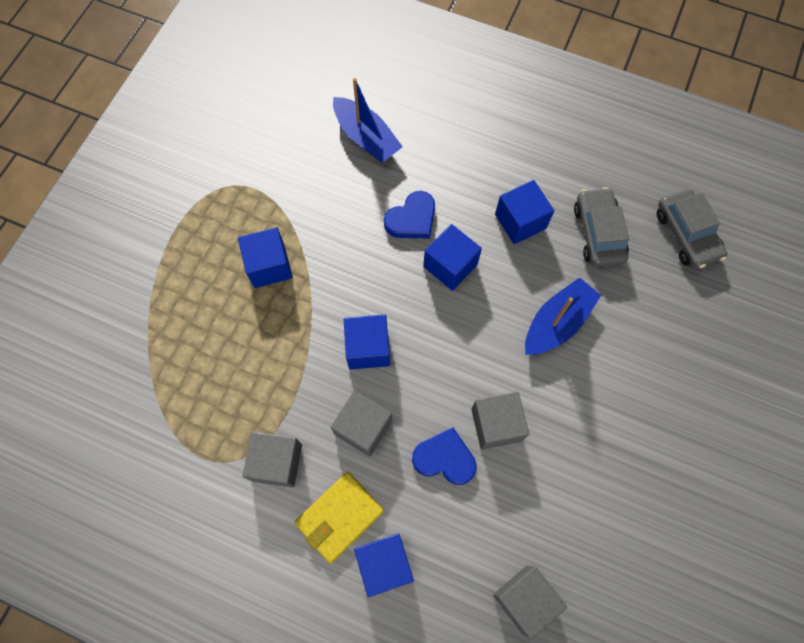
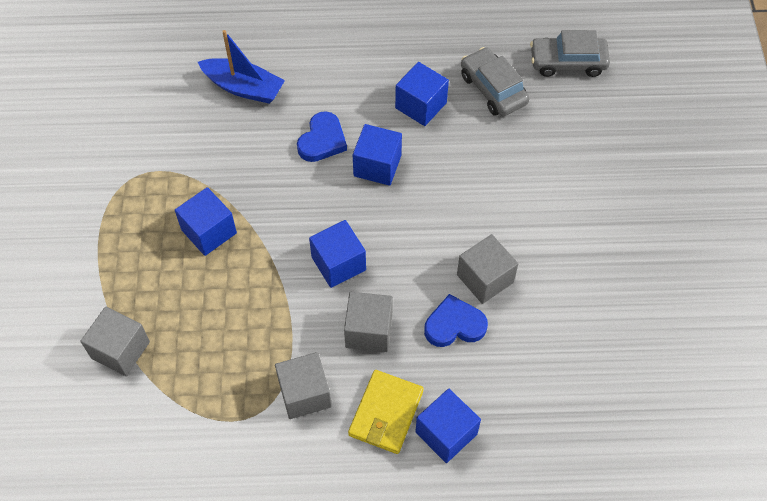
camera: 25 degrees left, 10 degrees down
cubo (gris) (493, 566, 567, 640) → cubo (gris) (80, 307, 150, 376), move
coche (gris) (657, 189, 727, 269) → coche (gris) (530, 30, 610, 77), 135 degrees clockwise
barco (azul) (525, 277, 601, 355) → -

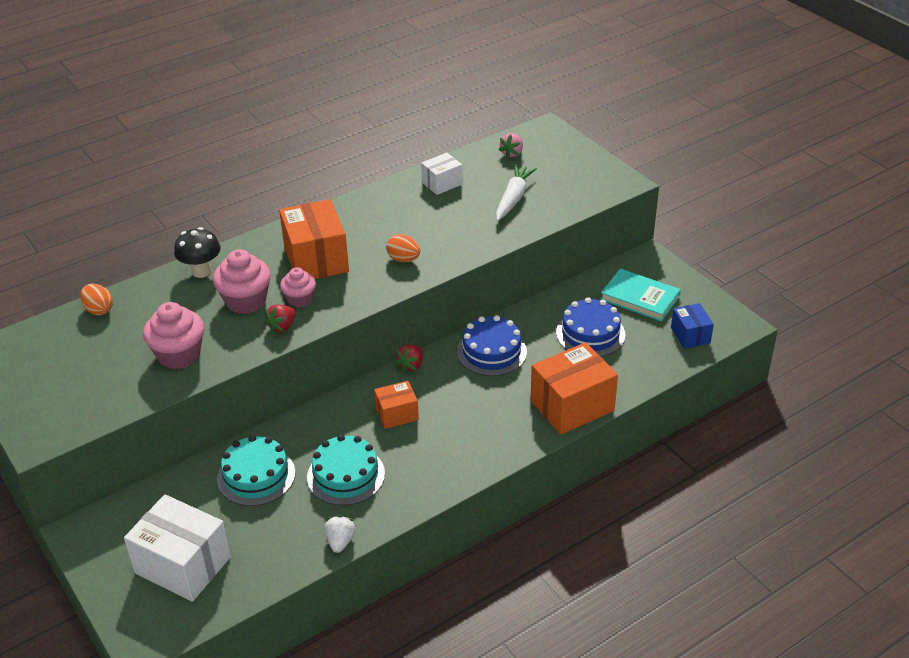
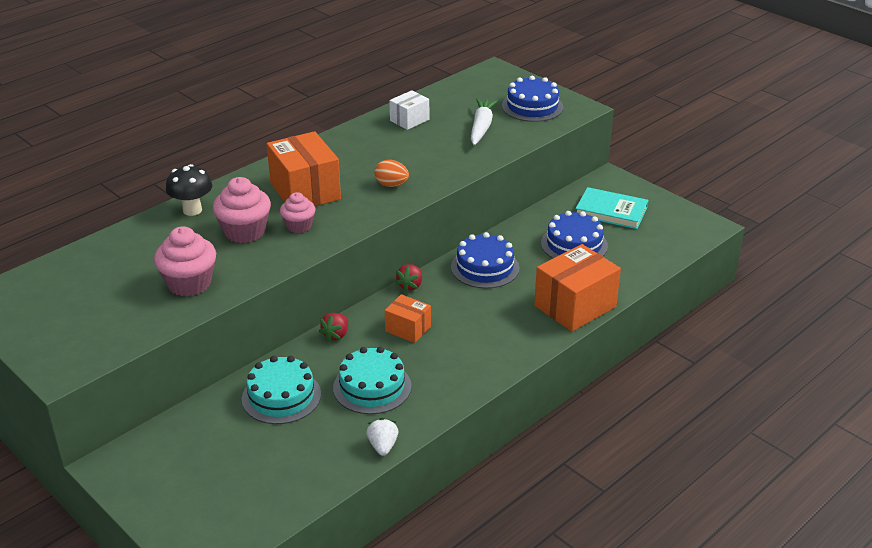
camera: 10 degrees left, 5 degrees down
fresa (rojo) (264, 304, 296, 333) → fresa (rojo) (319, 313, 348, 342), move
caja (naranja) (374, 381, 419, 429) → caja (naranja) (385, 294, 431, 343), 60 degrees clockwise
- → tarta (azul) (502, 76, 564, 122)
huevo (naranja) (80, 284, 113, 315) → -
caja (blanco) (124, 494, 231, 602) → -
fresa (rosa) (499, 133, 523, 158) → -
caja (azul) (671, 303, 714, 349) → -

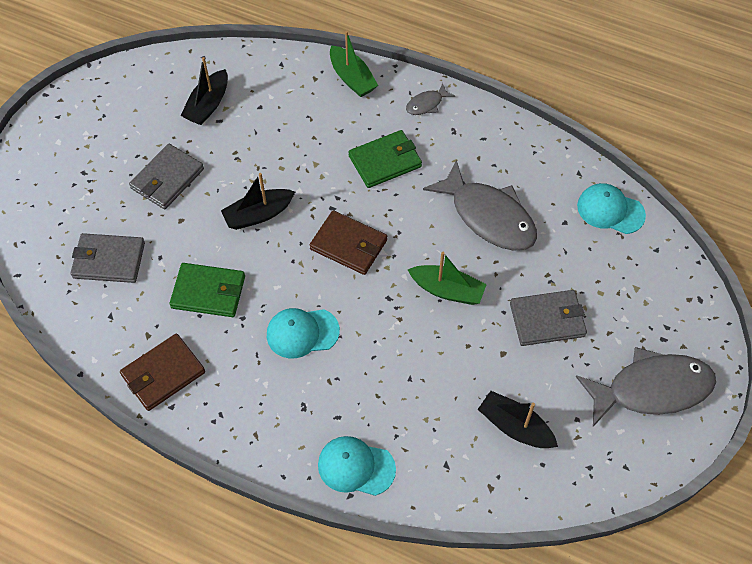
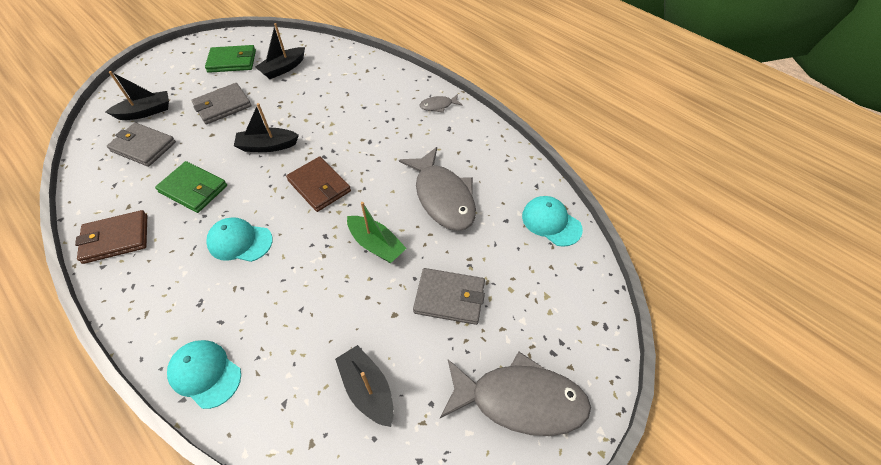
camera: 20 degrees right, 5 degrees down
- → barco (negro) (106, 71, 169, 120)
cartera (verde) (348, 130, 422, 188) → cartera (verde) (205, 45, 256, 73), move
barco (verde) (330, 31, 378, 97) → -

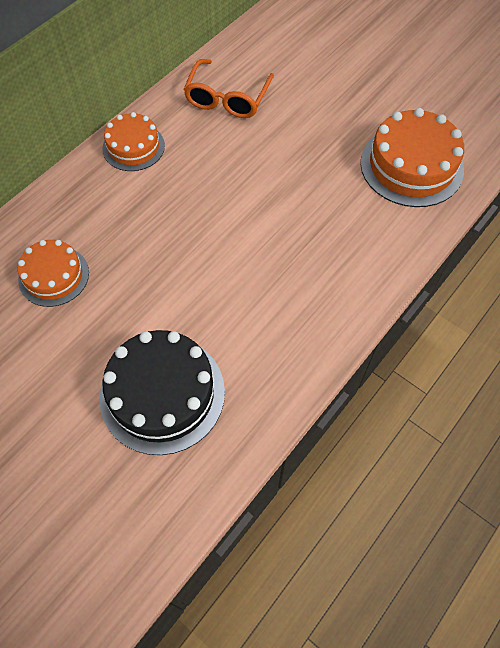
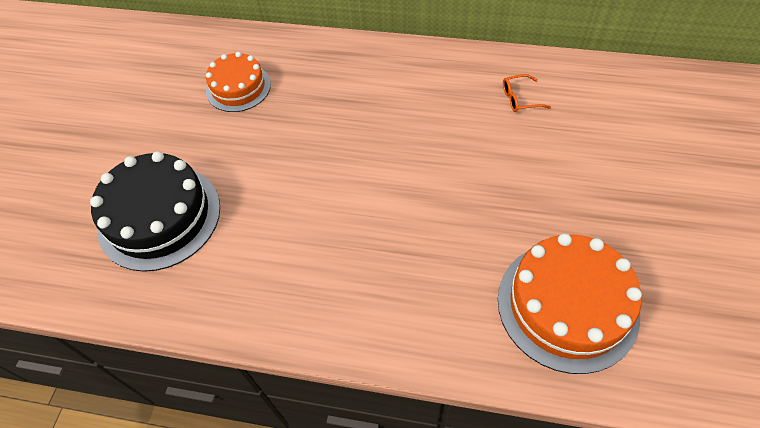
camera: 65 degrees right, 5 degrees down
gafas (naranja) (183, 59, 274, 118) → gafas (naranja) (503, 74, 551, 112), x0.49
tarta (naranja) (102, 112, 165, 171) → -

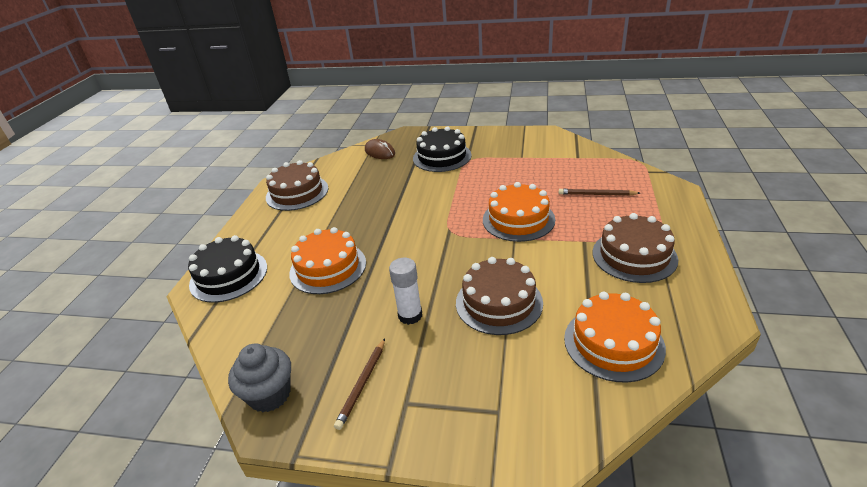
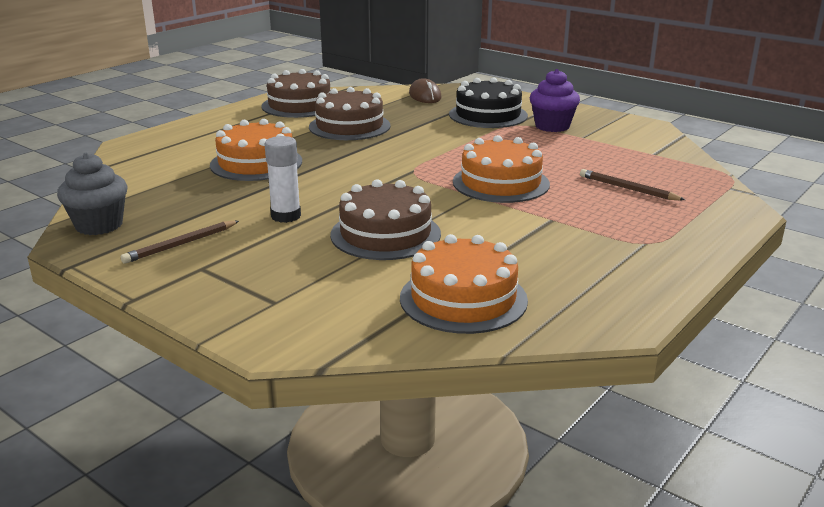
camera: 25 degrees right, 10 degrees down
tarta (marrón) (593, 213, 678, 283) → tarta (marrón) (309, 87, 391, 140), move
- → magdalena (morado) (530, 69, 580, 132)
tarta (negro) (188, 235, 267, 303) → -

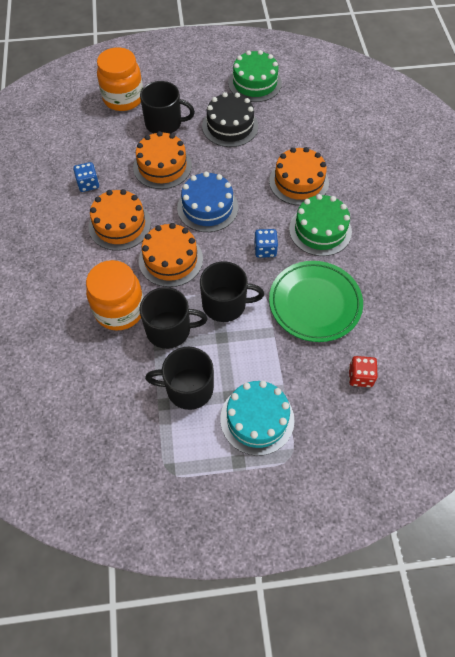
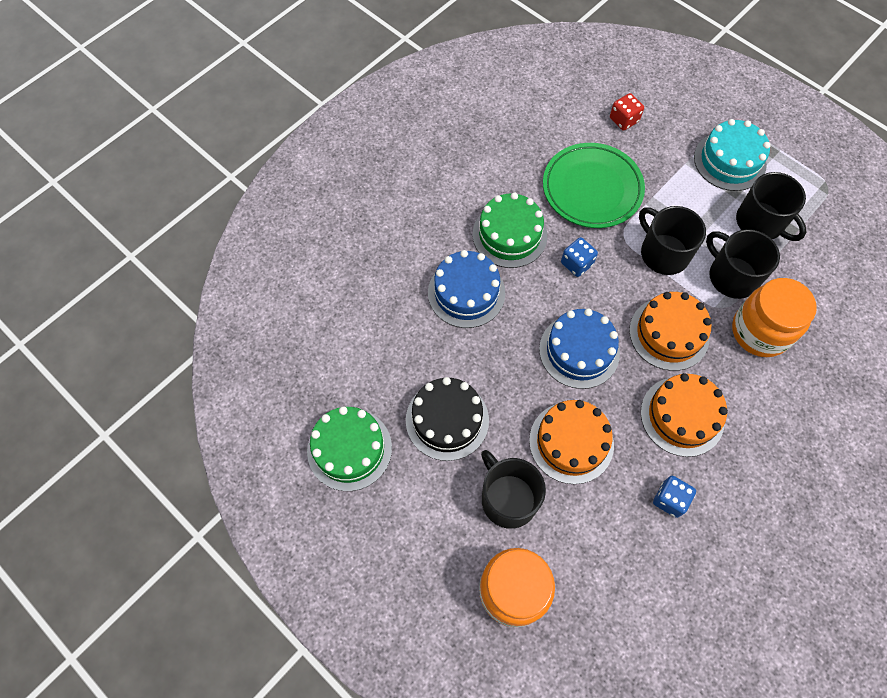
camera: 130 degrees left, 5 degrees up
tarta (naranja) (269, 147, 329, 205) → tarta (azul) (428, 250, 505, 328)

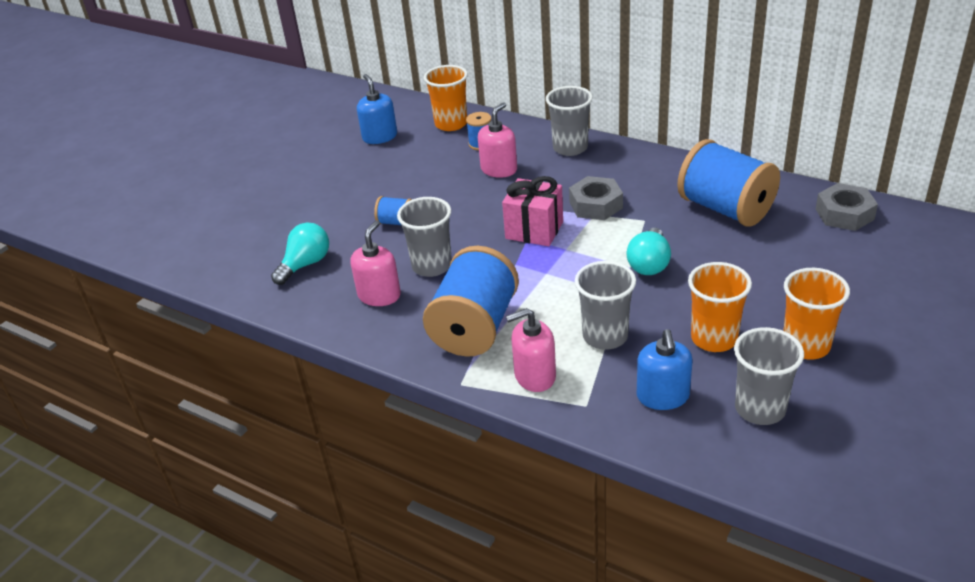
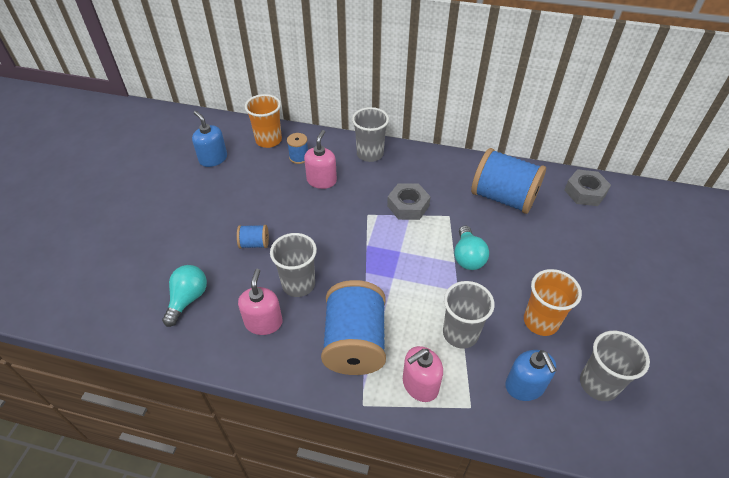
camera: 20 degrees left, 10 degrees up
regalo (rosa) (502, 176, 563, 246) → -
vaso (naranja) (783, 268, 850, 360) → -

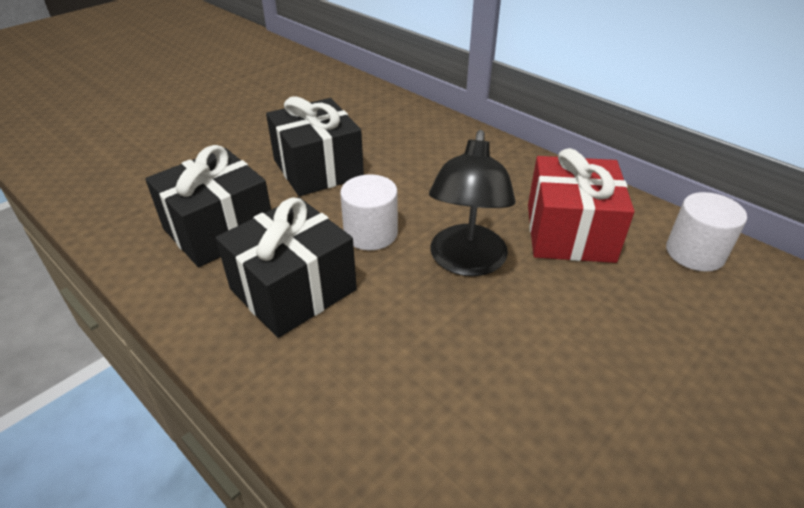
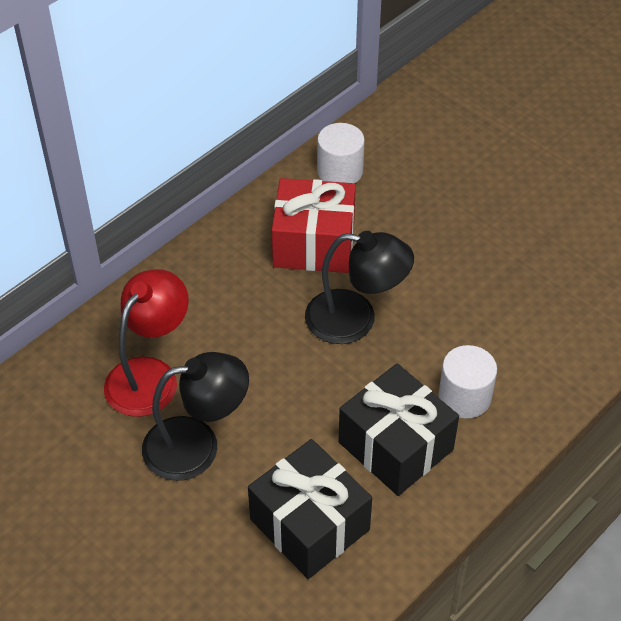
camera: 90 degrees left, 10 degrees up
- → lámpara (rojo) (104, 269, 189, 417)
regalo (negro) (266, 97, 364, 196) → lámpara (negro) (142, 352, 249, 481)
cilindro (blanco) (340, 174, 398, 250) → cilindro (blanco) (438, 345, 497, 418), move

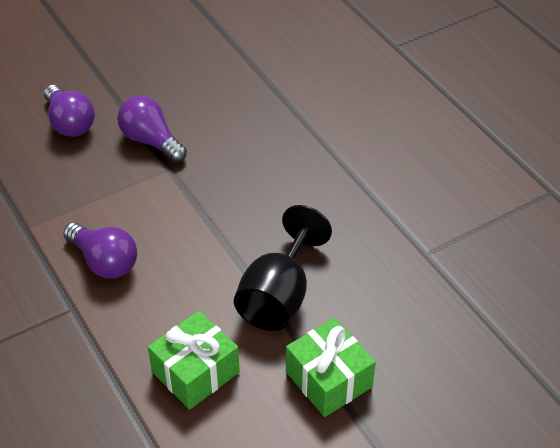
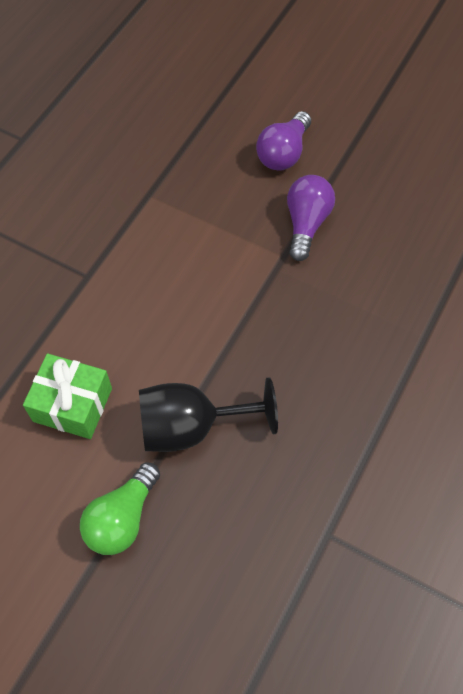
camera: 60 degrees right, 15 degrees up
regalo (verde) (286, 318, 376, 417) → bombilla (verde) (80, 462, 160, 555)
bombilla (morado) (63, 223, 137, 279) → -

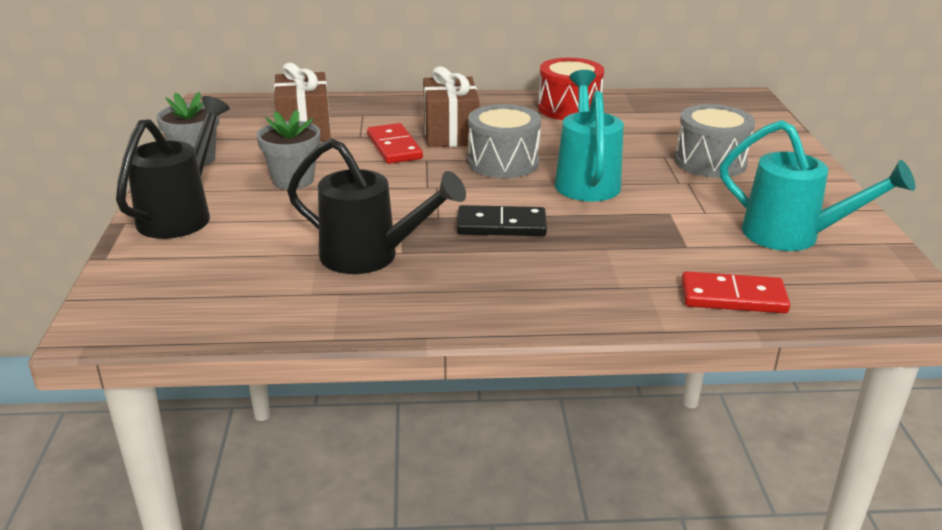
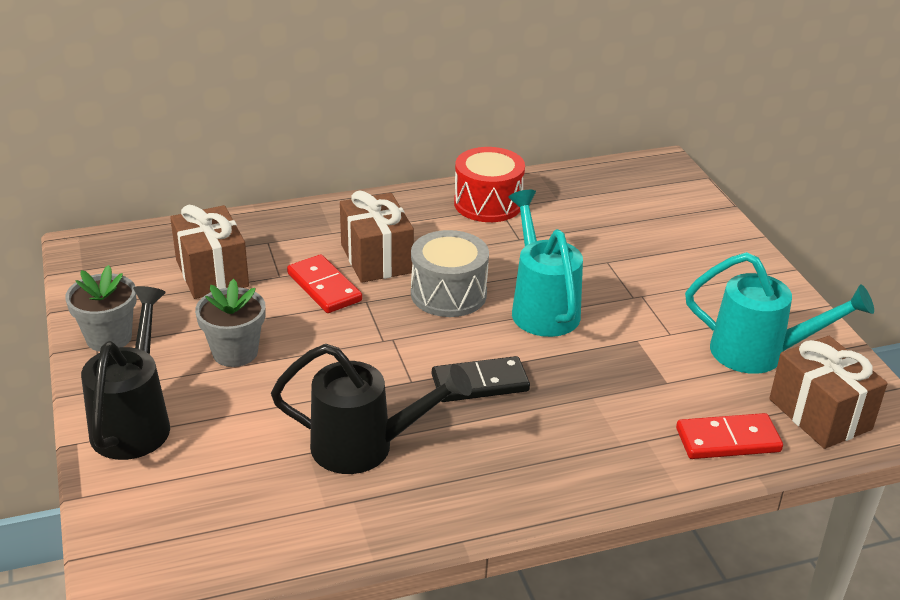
camera: 15 degrees left, 5 degrees up
- → regalo (marrón) (769, 336, 888, 449)
tambor (gris) (675, 104, 755, 178) → -

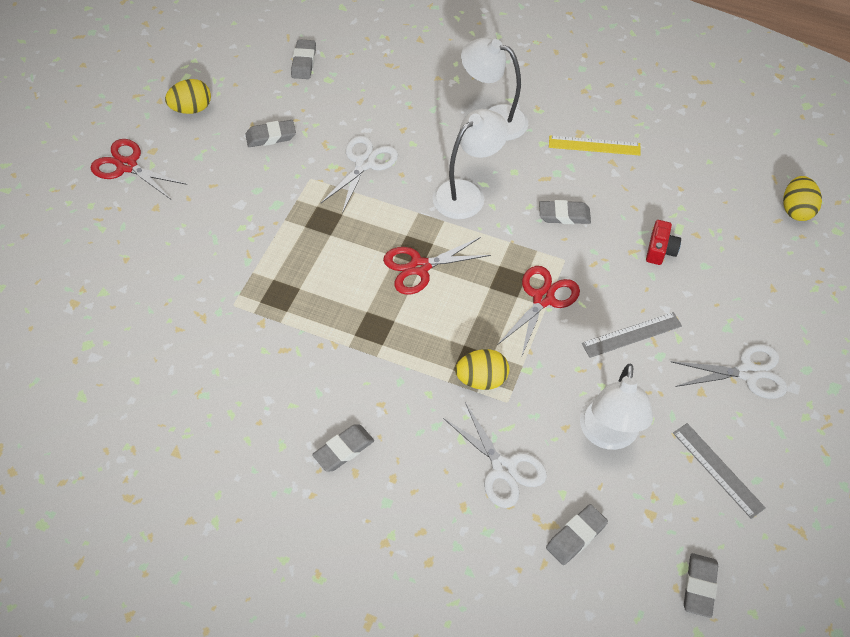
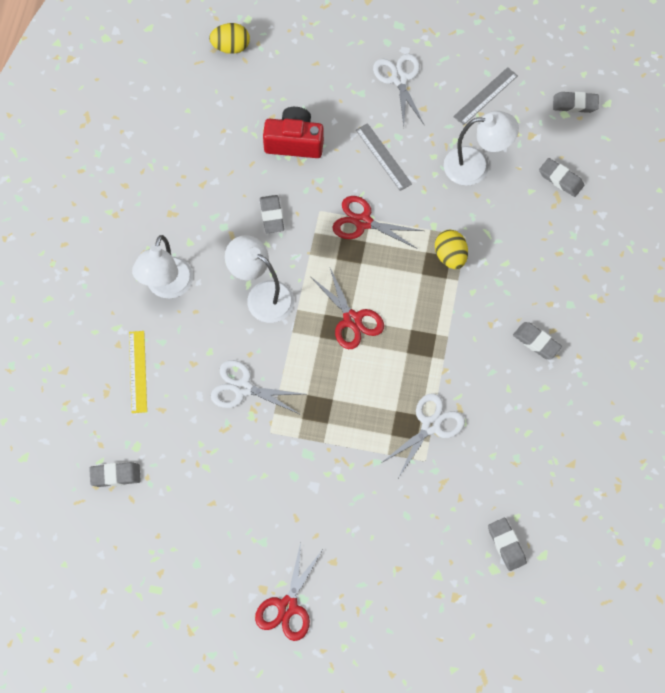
camera: 100 degrees left, 10 degrees up
regla (amarillo) (549, 135, 641, 155) → regla (amarillo) (129, 331, 147, 413), move
cámara (rojo) (646, 220, 681, 265) → cámara (rojo) (263, 107, 324, 158), x1.73
tijeras (blanco) (443, 402, 547, 508) → tijeras (blanco) (381, 393, 465, 477), move
goma de borrar (gris) (245, 120, 296, 147) → goma de borrar (gris) (488, 518, 527, 571), move
huevo (amarillo) (165, 79, 211, 114) → -

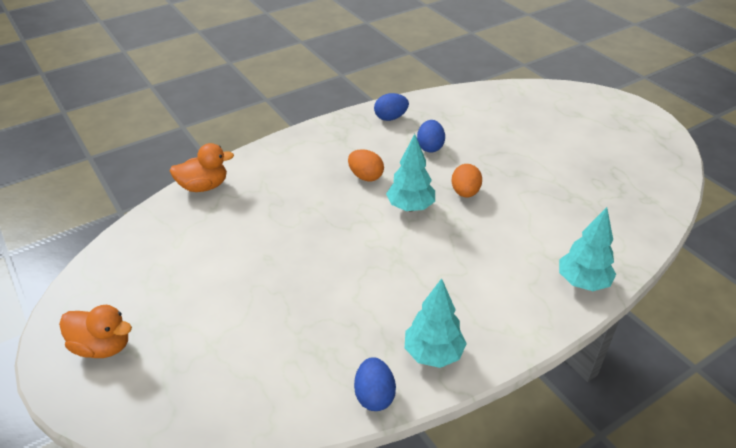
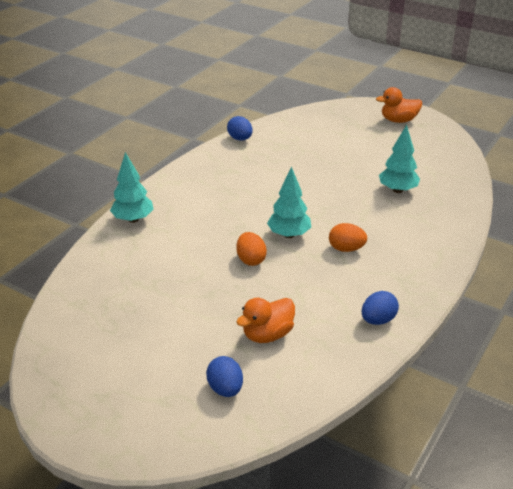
camera: 155 degrees right, 5 degrees down
huevo (azul) (417, 120, 445, 153) → huevo (azul) (206, 356, 243, 397), move
pato (naranja) (169, 143, 234, 192) → pato (naranja) (236, 298, 295, 343), move
árbol (turquesa) (405, 278, 467, 368) → árbol (turquesa) (379, 125, 420, 193), move

